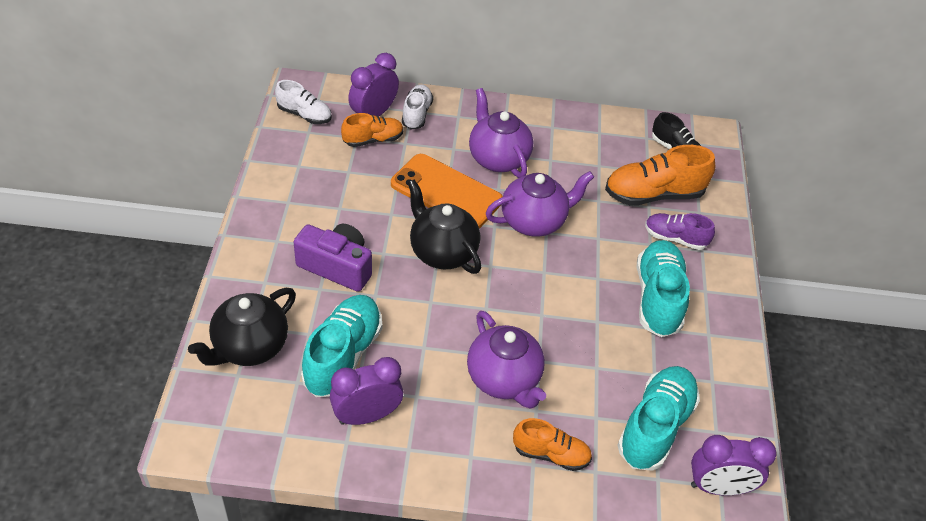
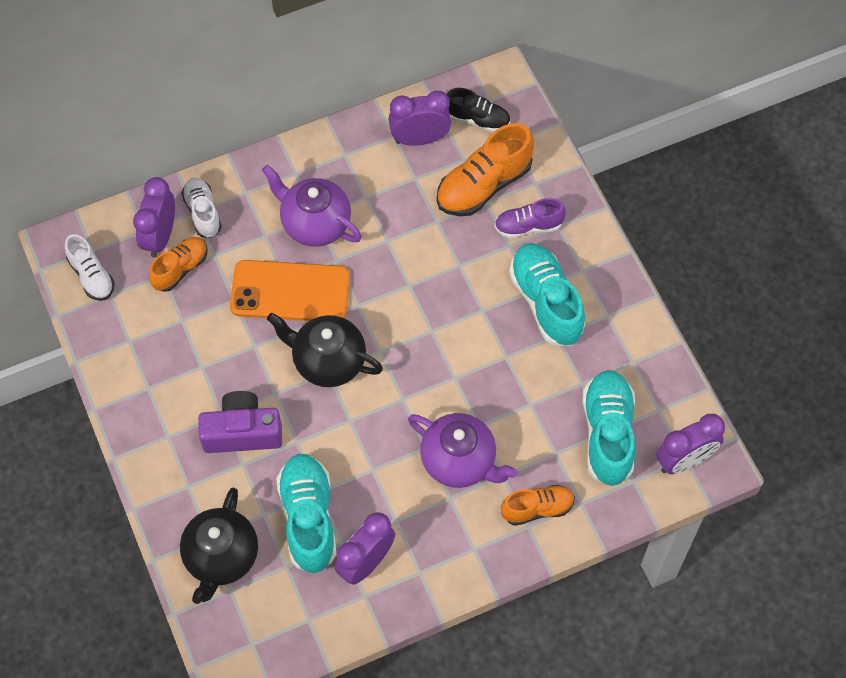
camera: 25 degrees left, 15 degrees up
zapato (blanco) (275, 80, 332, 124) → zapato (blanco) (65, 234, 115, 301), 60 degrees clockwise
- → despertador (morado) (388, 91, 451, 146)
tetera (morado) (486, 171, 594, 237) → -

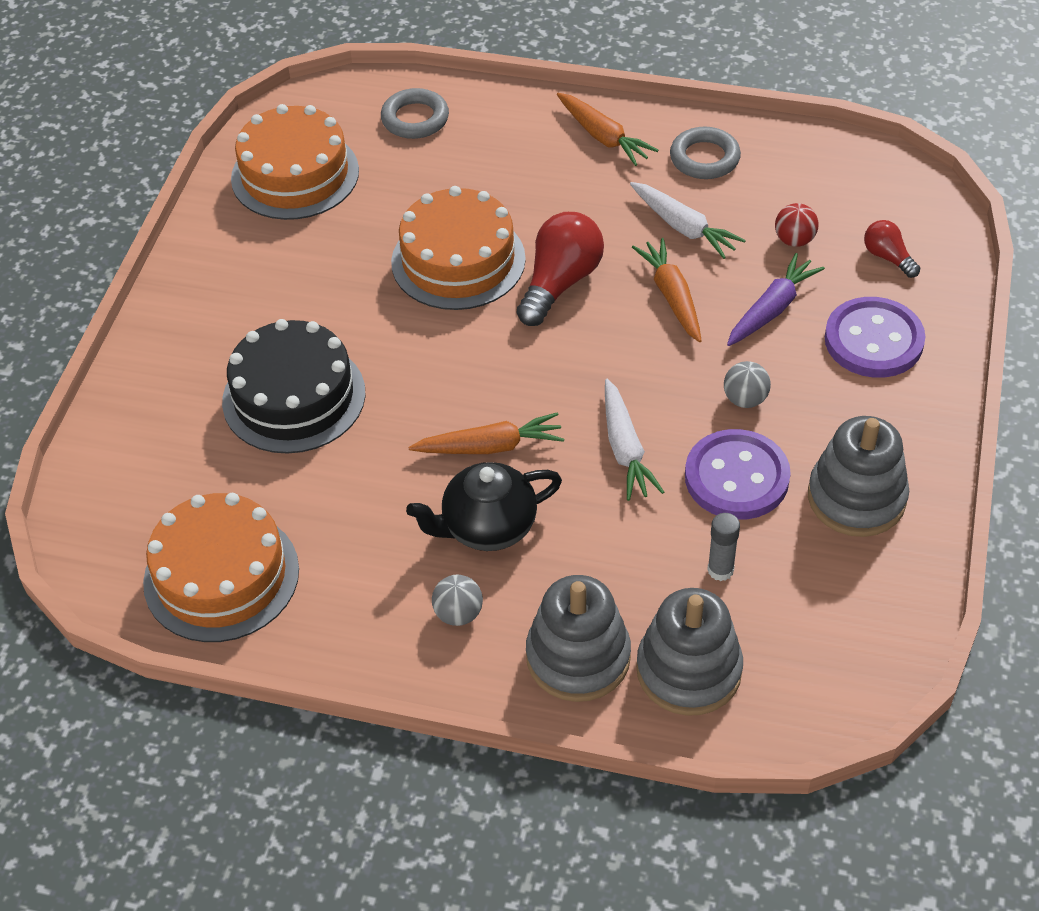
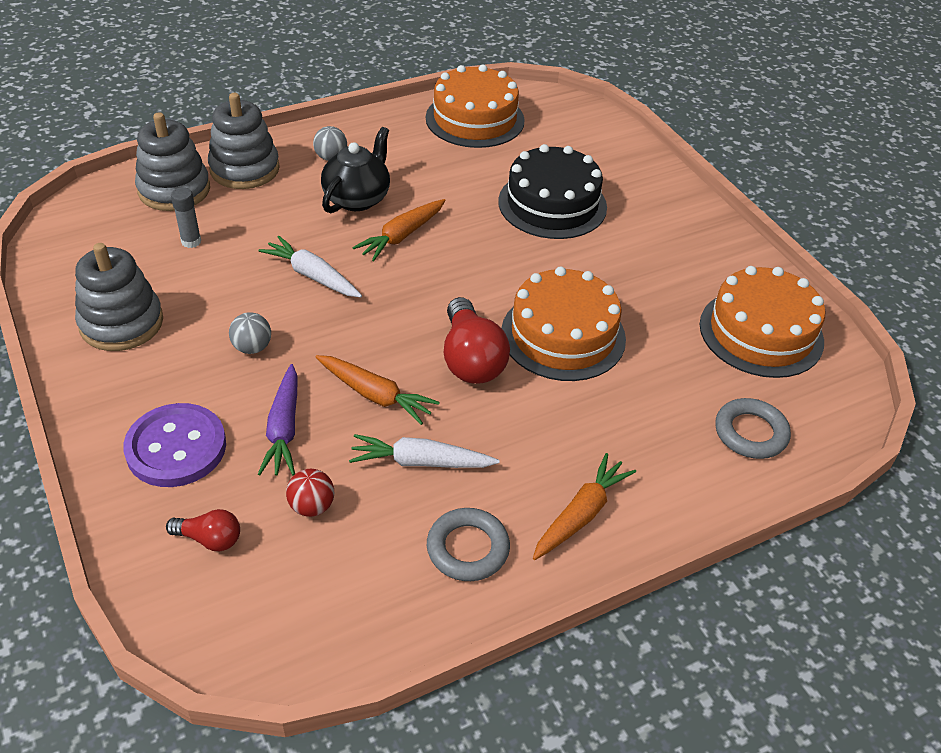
camera: 135 degrees right, 5 degrees down
zanahoria (naranja) (557, 93, 659, 166) → zanahoria (naranja) (533, 453, 636, 560), 120 degrees clockwise
botón (morado) (685, 429, 791, 520) → -

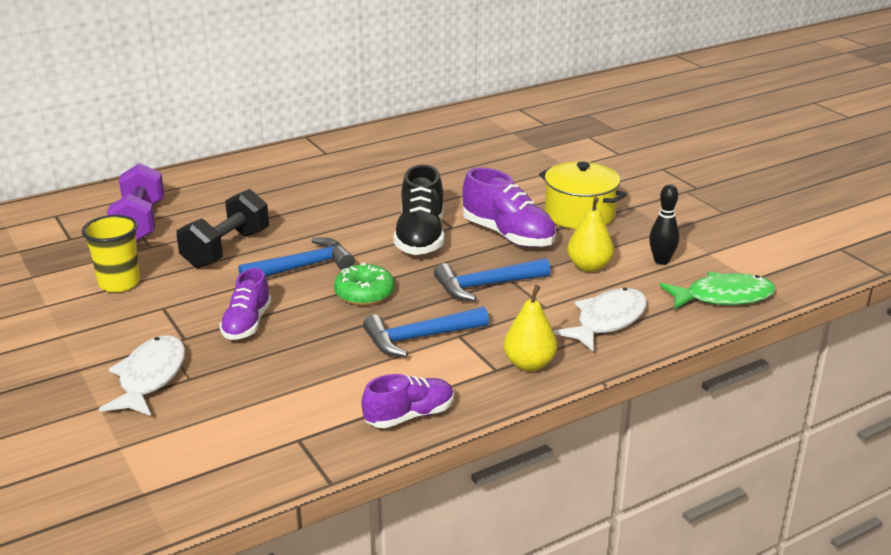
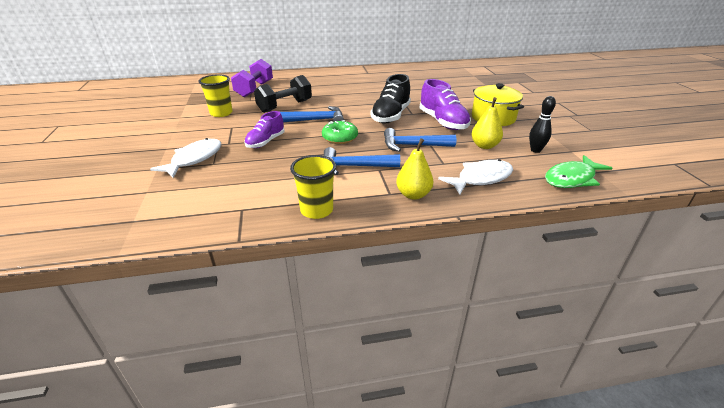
camera: 20 degrees right, 5 degrees up
zapato (morado) (362, 374, 454, 428) → vaso (amarillo) (290, 155, 336, 219)
pez (verde) (659, 272, 776, 310) → pez (verde) (545, 155, 612, 188), 135 degrees clockwise

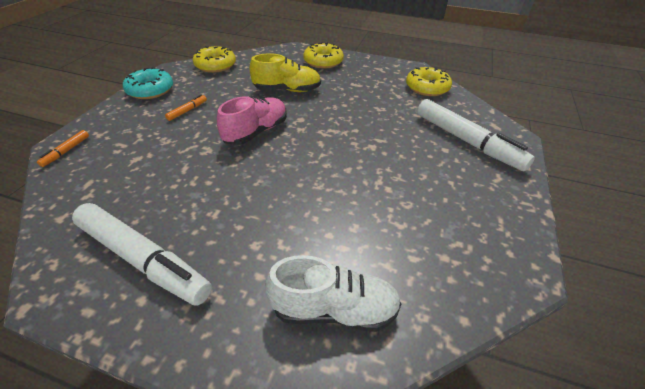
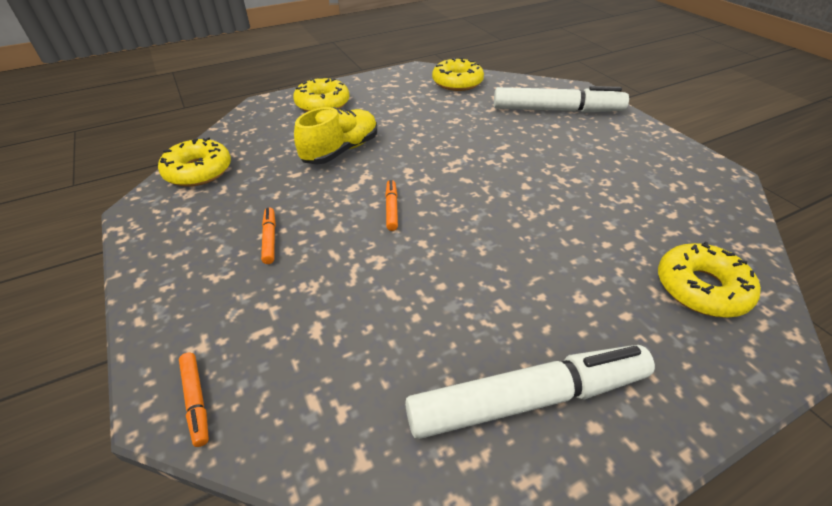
camera: 45 degrees left, 0 degrees up
zapato (rosa) (217, 96, 287, 145) → rotulador (naranja) (385, 180, 398, 231)
zapato (blanco) (265, 255, 401, 332) → rosquilla (amarillo) (658, 242, 761, 318)
rosquilla (turquesa) (123, 67, 173, 99) → -

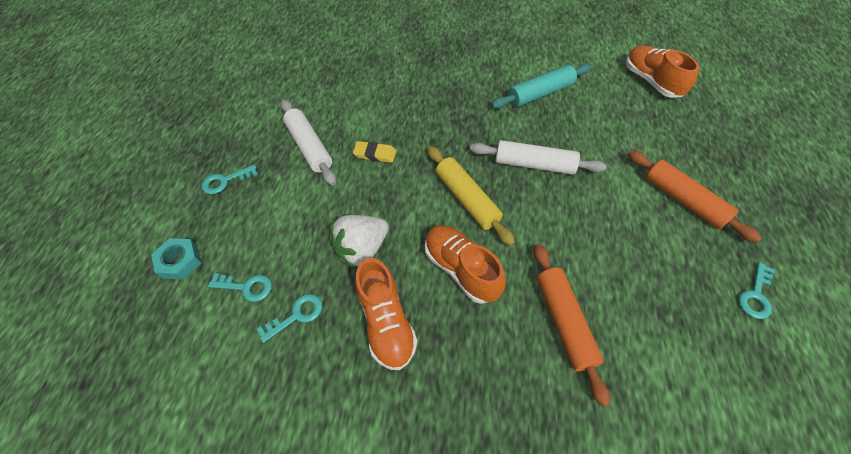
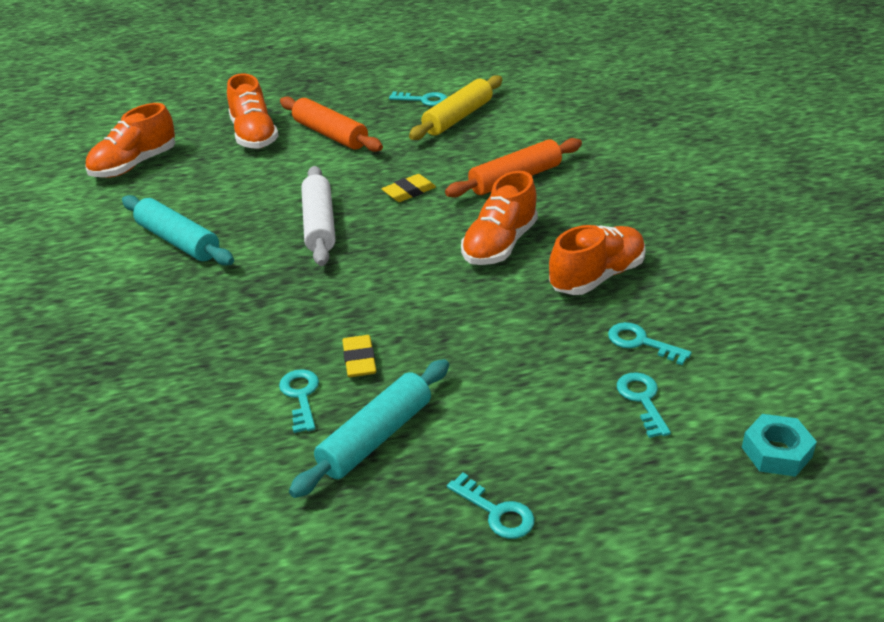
camera: 110 degrees left, 20 degrees down
- → zapato (naranja) (227, 73, 279, 149)
- → llave (turquesa) (279, 369, 319, 433)
rodillo (naranja) (628, 150, 761, 243) → rodillo (naranja) (280, 96, 383, 152), 75 degrees counterclockwise
rodillo (blanco) (281, 100, 336, 186) → rodillo (turquesa) (289, 359, 449, 498)
- → goma de borrar (amarillo) (381, 174, 436, 202)
rodillo (amarillo) (427, 146, 515, 246) → rodillo (amarillo) (409, 75, 502, 140), move
tuerca (turquesa) (151, 238, 201, 280) → tuerca (turquesa) (742, 414, 817, 477), move
fresa (blanco) (330, 215, 389, 268) → -

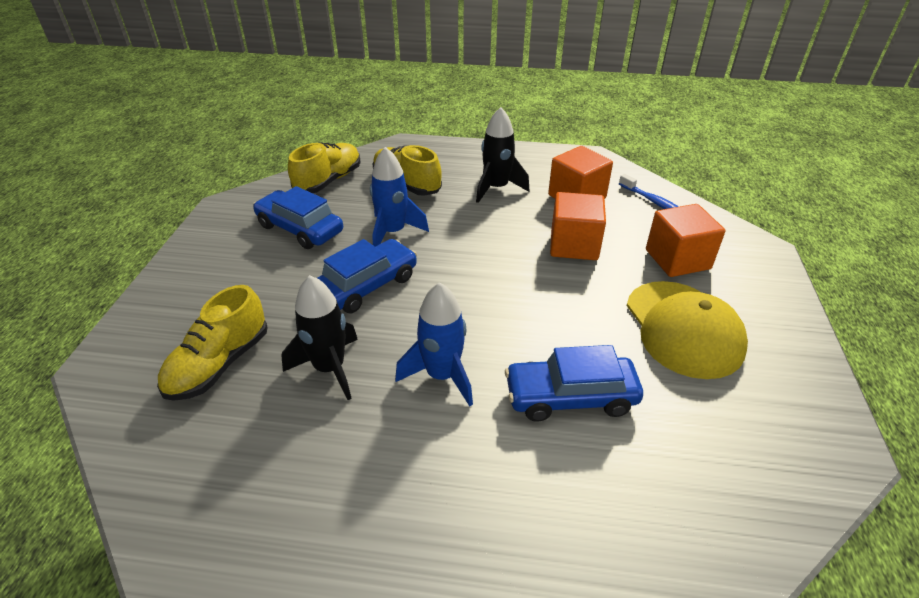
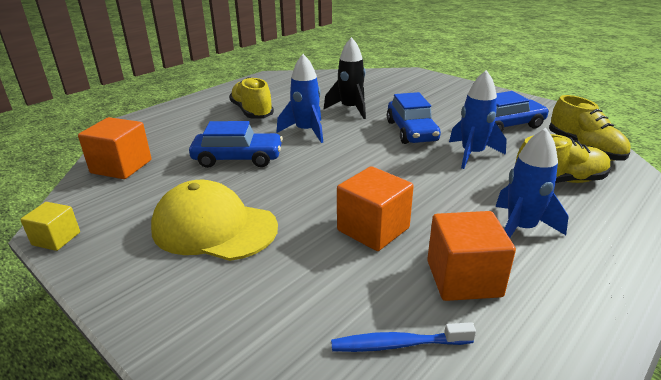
camera: 125 degrees right, 10 degrees down
- → cubo (amarillo) (20, 202, 80, 251)
cubo (naranja) (646, 204, 725, 277) → cubo (naranja) (78, 117, 151, 179), move
coche (azul) (505, 345, 643, 422) → coche (azul) (189, 121, 283, 168), 60 degrees clockwise
zapato (amarillo) (157, 285, 268, 401) → zapato (amarillo) (229, 77, 274, 119), move
cohete (negro) (476, 107, 530, 203) → cohete (azul) (495, 128, 569, 238)

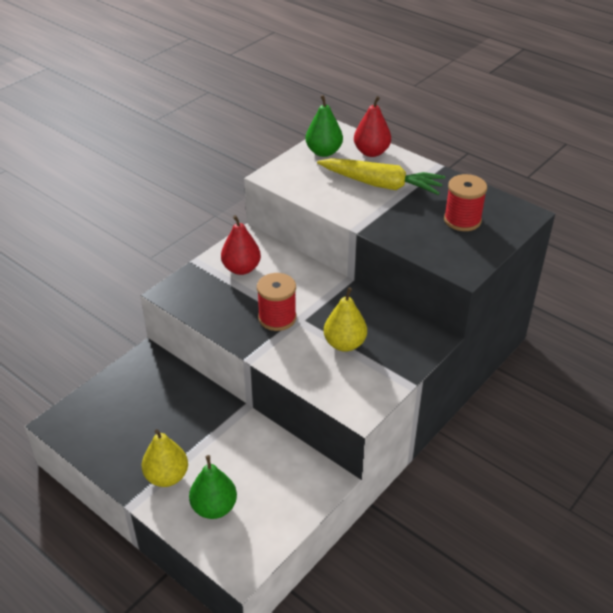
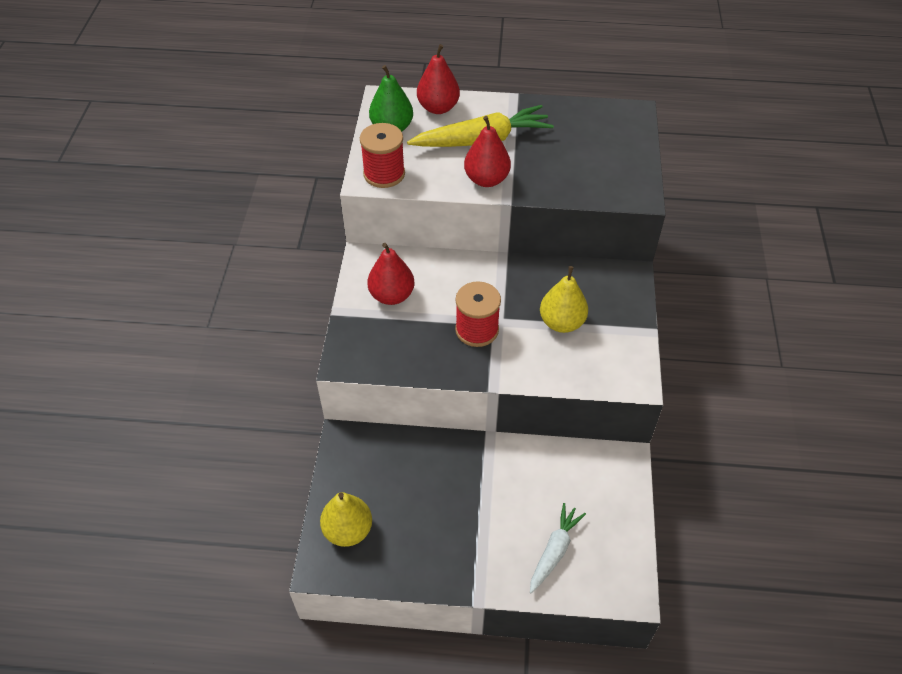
camera: 35 degrees left, 10 degrees up
pera (amarillo) (142, 429, 188, 487) → pera (amarillo) (320, 492, 372, 547), move
carrete (rojo) (444, 174, 487, 231) → carrete (rojo) (360, 123, 405, 188), move
- → pera (rojo) (464, 116, 511, 187)
pera (verde) (189, 455, 237, 519) → zanahoria (blanco) (530, 503, 586, 594)

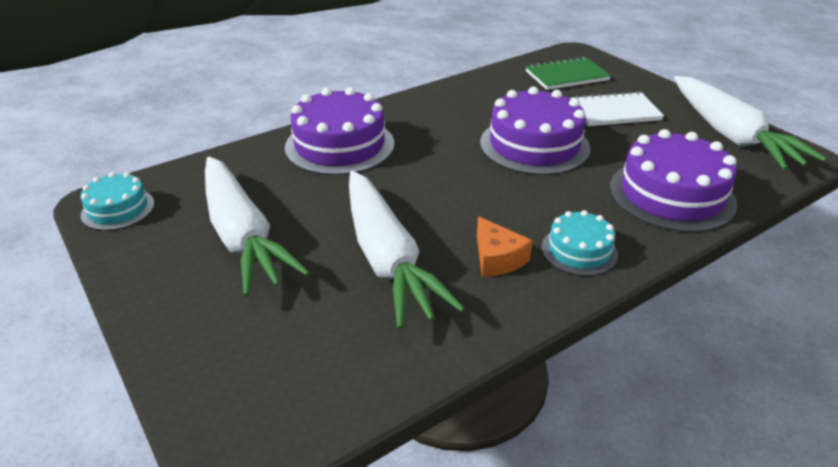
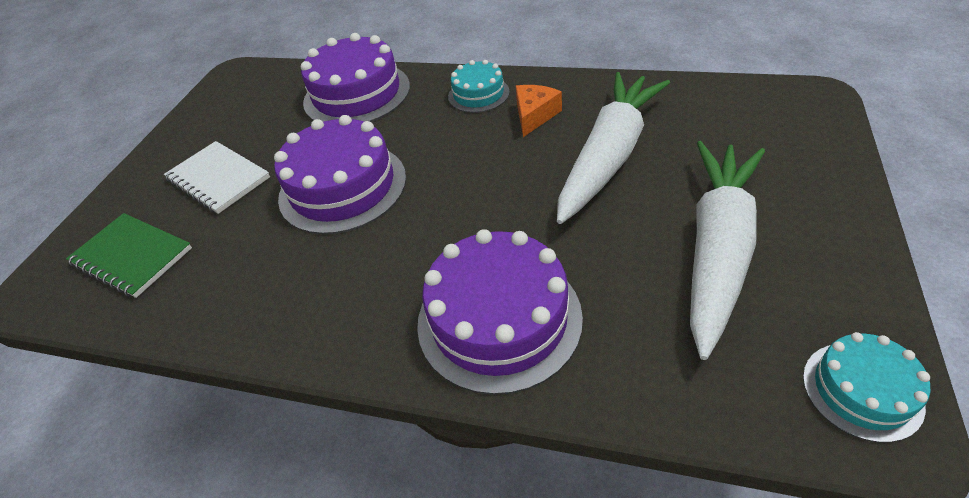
camera: 125 degrees left, 10 degrees up
zanahoria (blanco) (674, 76, 826, 170) → -

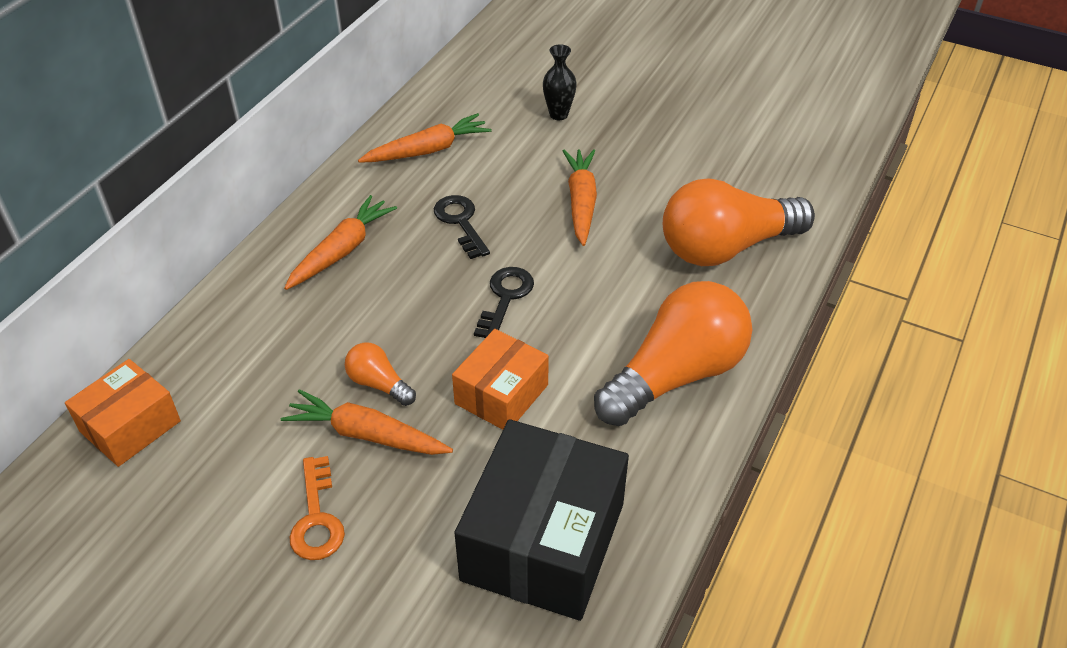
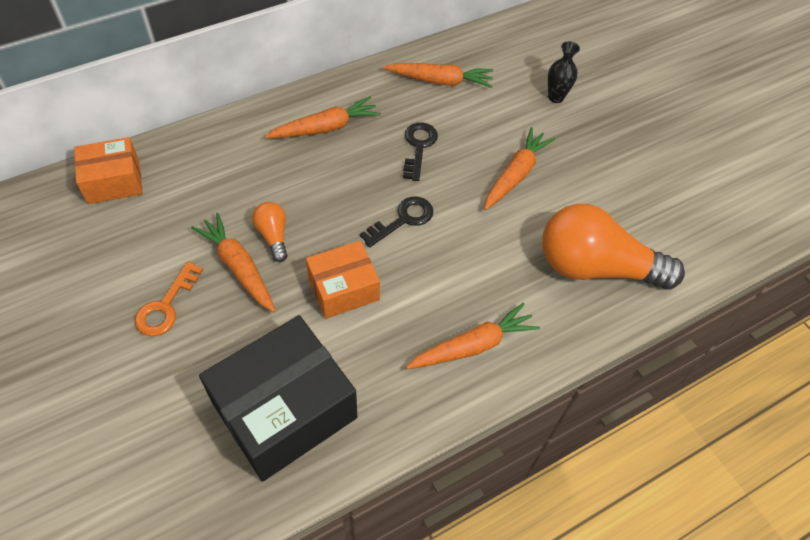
camera: 30 degrees right, 10 degrees up
bombilla (naranja) (594, 281, 752, 426) → zanahoria (naranja) (406, 303, 540, 369)

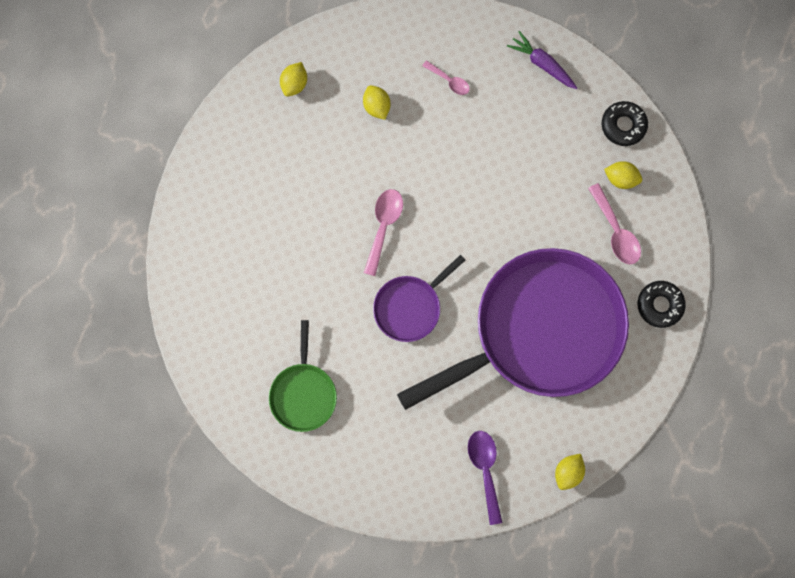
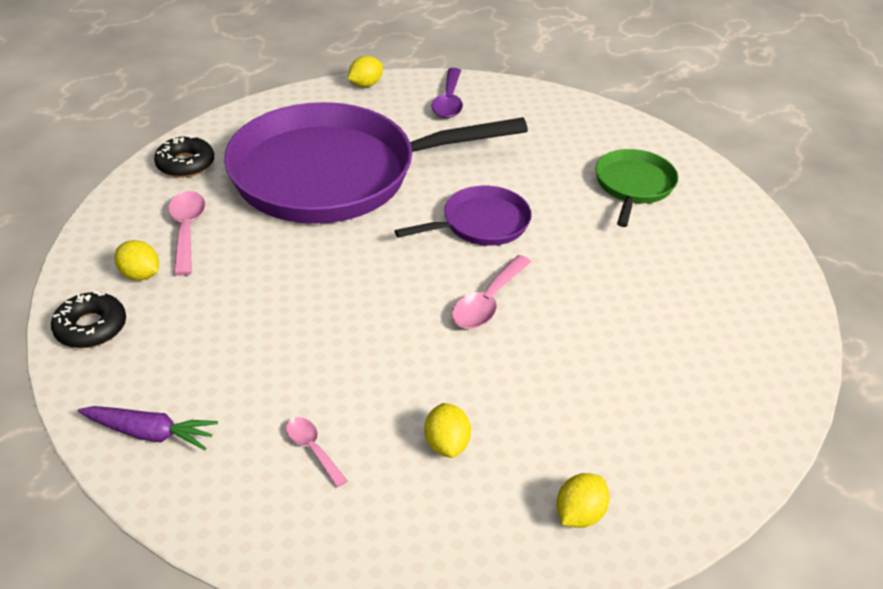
camera: 165 degrees left, 35 degrees down
zanahoria (morado) (507, 31, 577, 89) → zanahoria (morado) (78, 406, 218, 450), 45 degrees counterclockwise

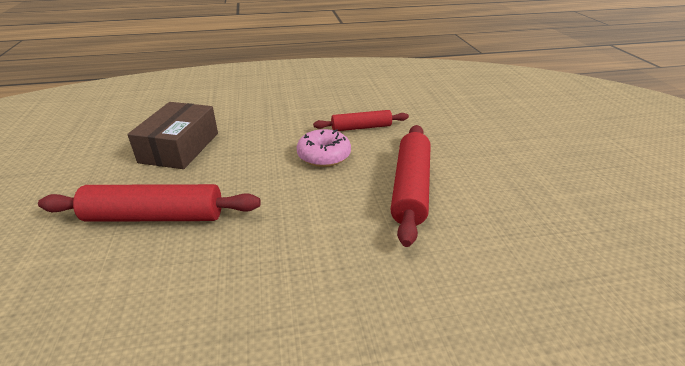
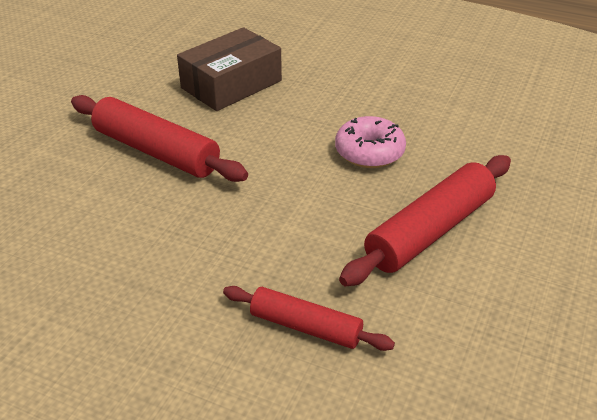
camera: 35 degrees right, 5 degrees up
rodillo (rojo) (313, 110, 409, 131) → rodillo (rojo) (223, 286, 395, 351), move

